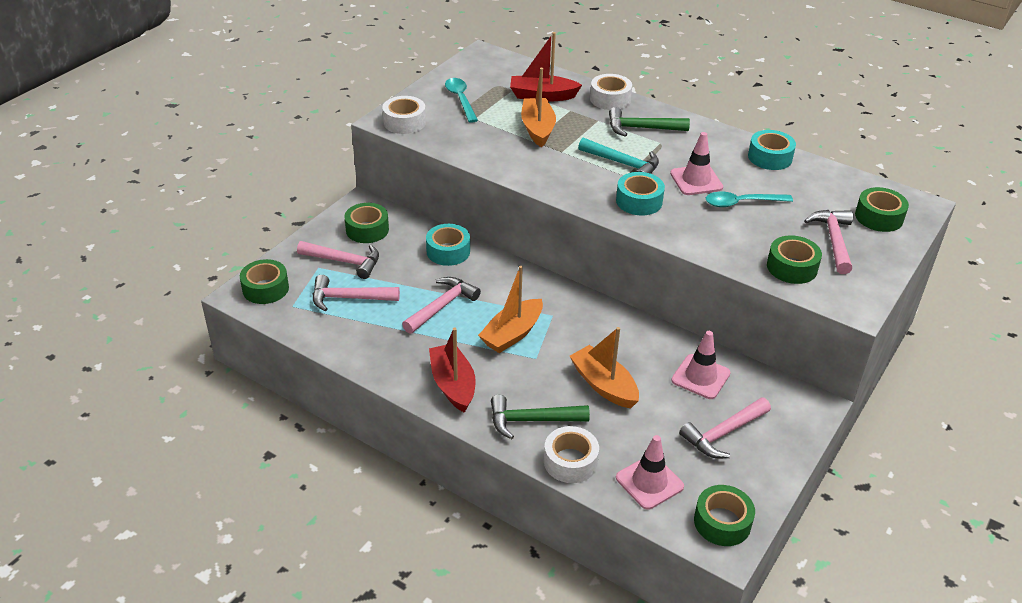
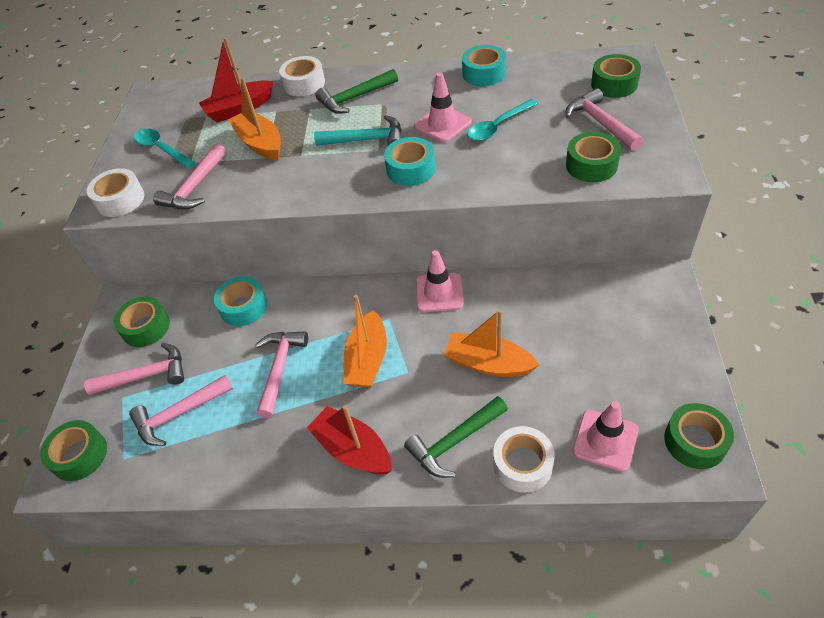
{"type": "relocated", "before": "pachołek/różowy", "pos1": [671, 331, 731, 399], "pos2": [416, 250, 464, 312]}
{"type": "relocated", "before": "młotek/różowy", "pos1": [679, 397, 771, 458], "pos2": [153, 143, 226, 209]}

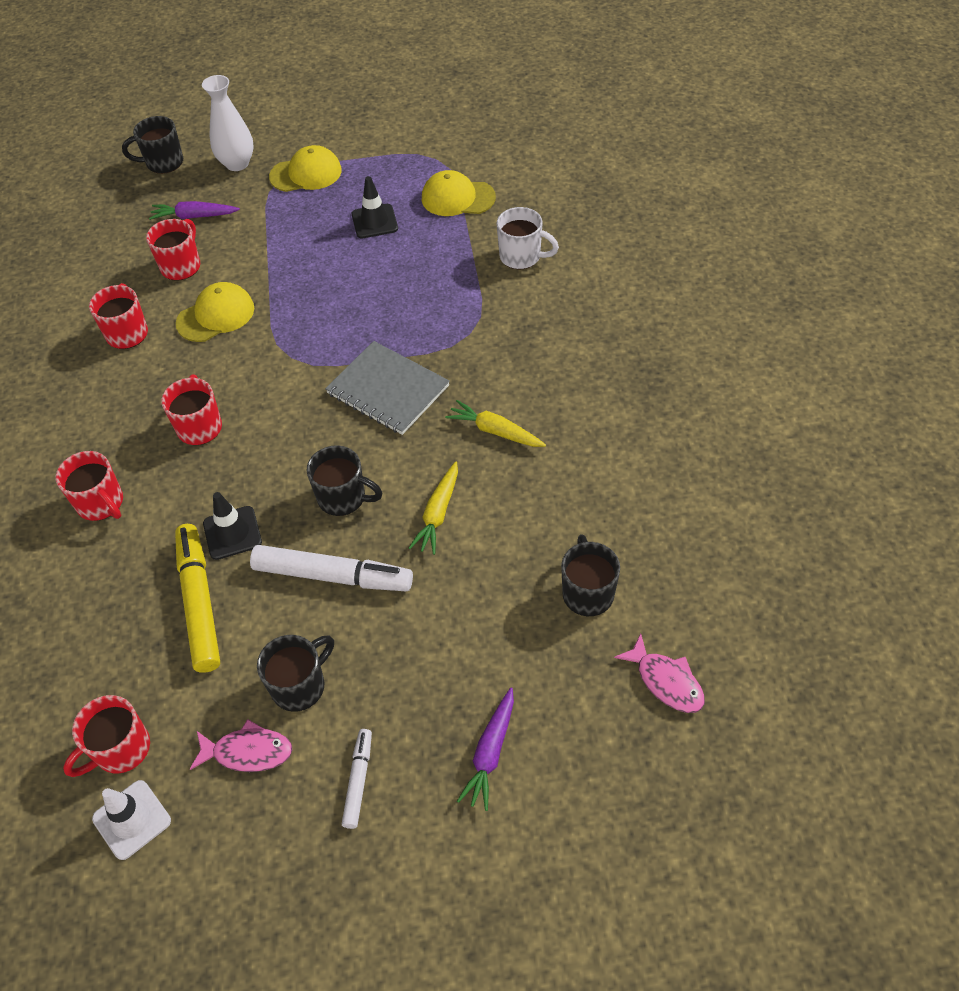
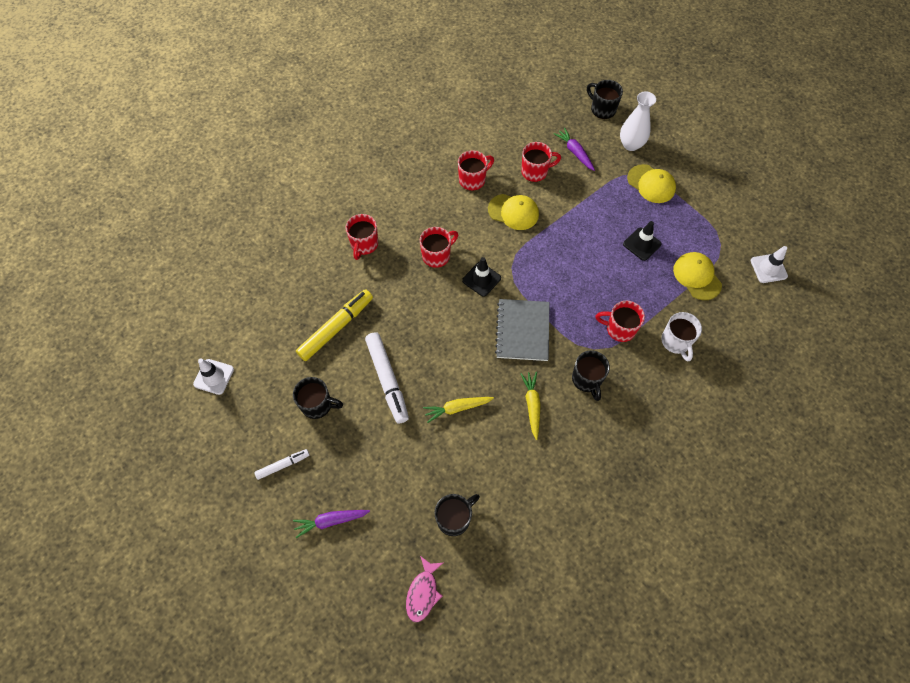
{"type": "relocated", "before": "kubek/czerwony", "pos1": [63, 695, 150, 777], "pos2": [595, 301, 645, 342]}
{"type": "missing", "before": "ryba/różowy", "pos1": [190, 719, 292, 772]}
{"type": "relocated", "before": "pachołek/czarny", "pos1": [203, 492, 262, 560], "pos2": [462, 257, 501, 297]}
{"type": "relocated", "before": "kubek/czarny", "pos1": [306, 445, 382, 516], "pos2": [572, 350, 610, 401]}
{"type": "appeared", "after": "pachołek/biały", "pos2": [751, 246, 788, 283]}

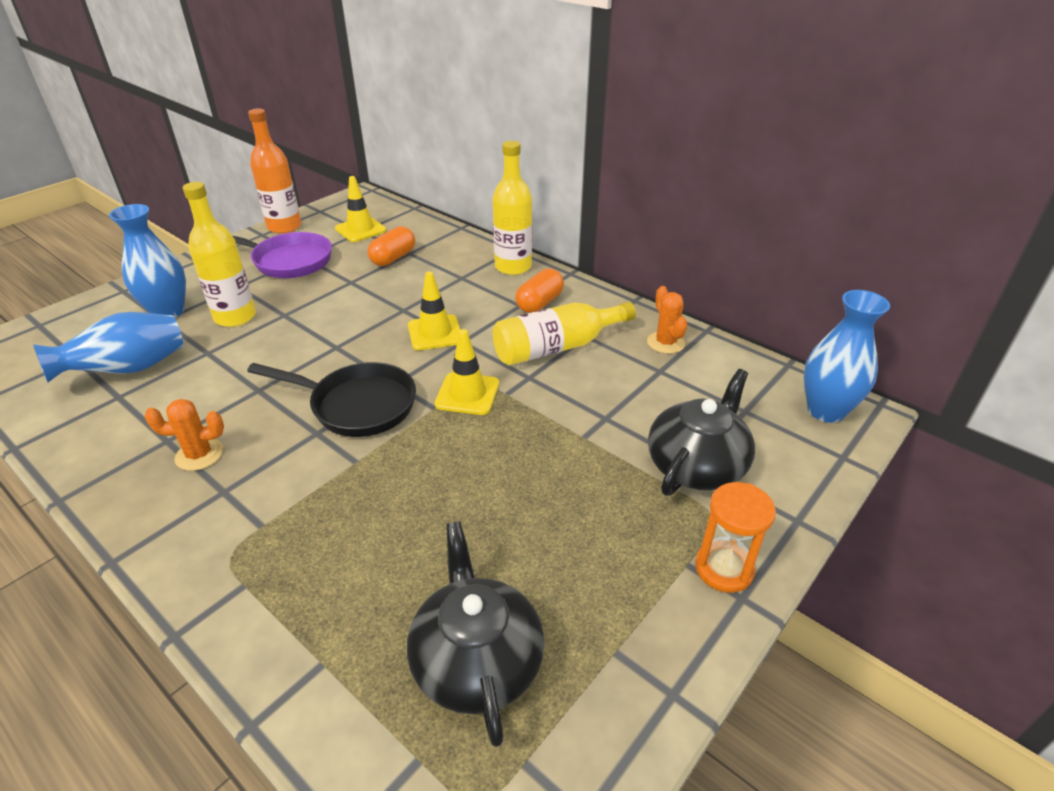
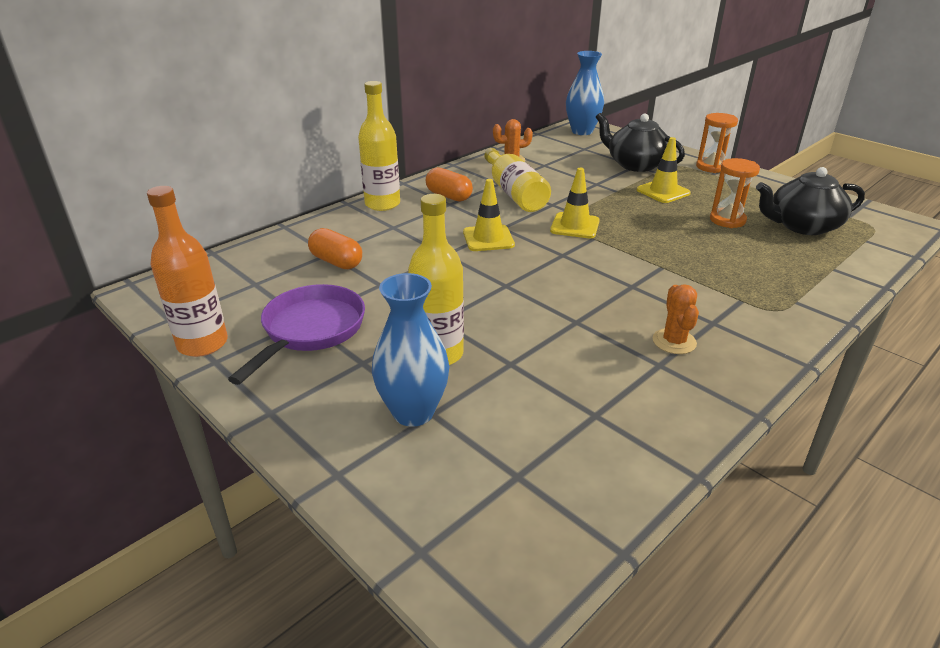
{"type": "missing", "before": "wazon/niebieski", "pos1": [33, 312, 183, 382]}
{"type": "missing", "before": "patelnia/czarny", "pos1": [247, 362, 416, 437]}
{"type": "relocated", "before": "pachołek/żółty", "pos1": [335, 176, 386, 242], "pos2": [637, 137, 691, 203]}
{"type": "appeared", "after": "klepsydra/pomarańczowy", "pos2": [710, 158, 760, 228]}

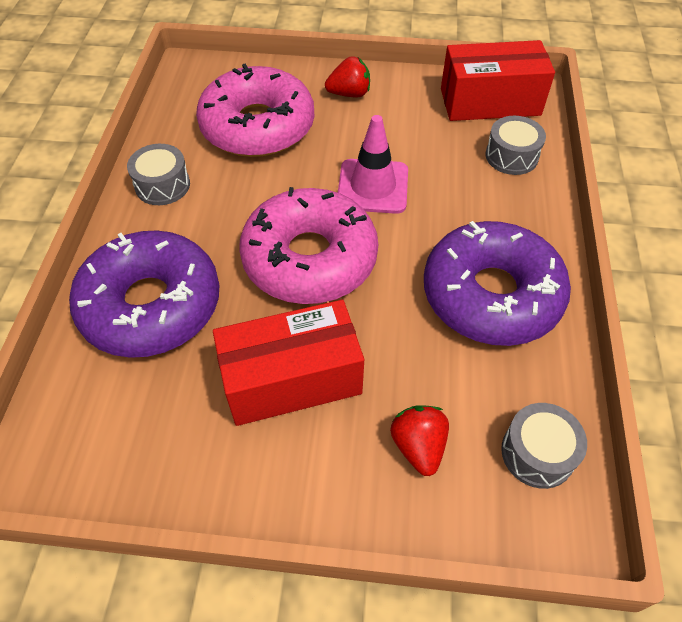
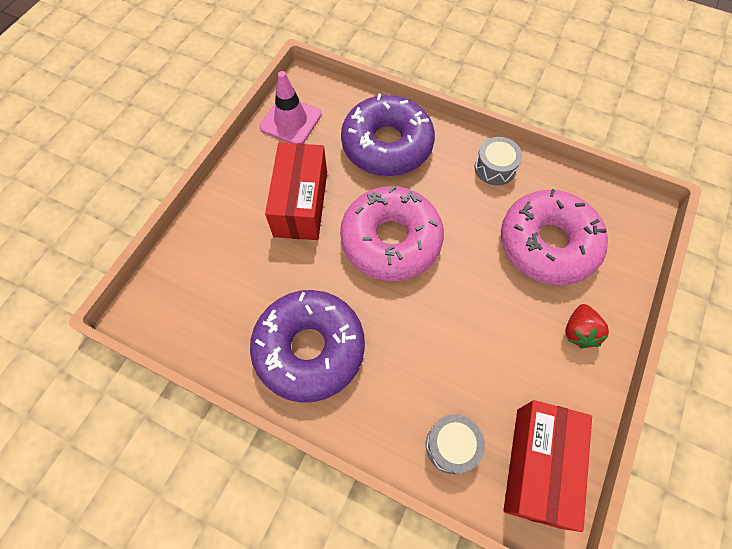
{"type": "relocated", "before": "pachołek/różowy", "pos1": [338, 115, 408, 214], "pos2": [260, 71, 322, 144]}
{"type": "missing", "before": "truskawka/czerwony", "pos1": [390, 405, 449, 476]}
{"type": "missing", "before": "bęben/szary", "pos1": [501, 403, 587, 489]}

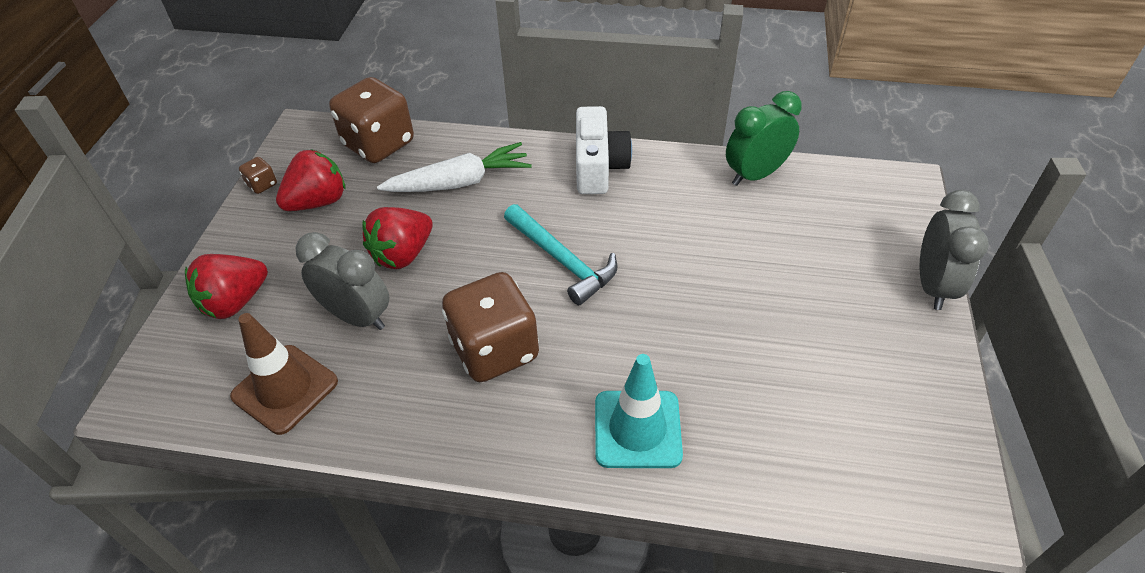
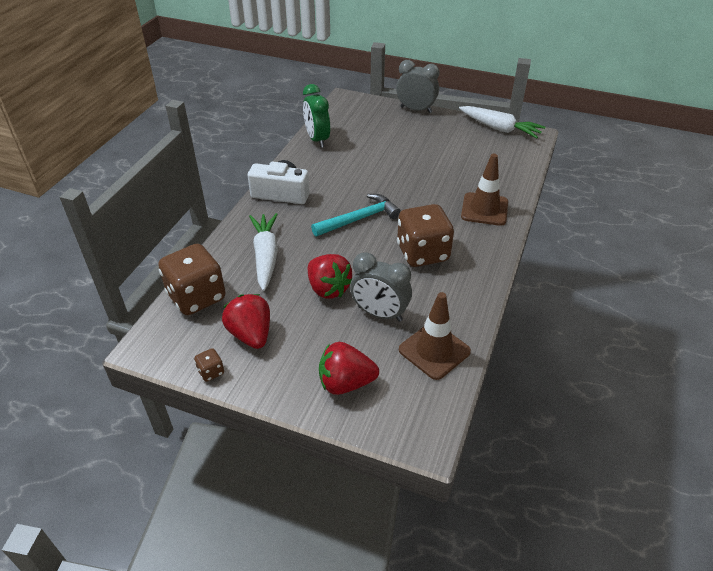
{"type": "spun", "before": "truskawka/czerwony", "pos1": [185, 254, 268, 319], "pos2": [319, 342, 379, 395], "turn": 120}
{"type": "spun", "before": "budzik/szary", "pos1": [295, 232, 389, 330], "pos2": [350, 252, 412, 322], "turn": -105}
{"type": "colour", "before": "pachołek/turkusowy", "after": "pachołek/brązowy", "pos1": [595, 354, 683, 468], "pos2": [461, 154, 508, 226]}
{"type": "appeared", "after": "marchewka/biały", "pos2": [459, 106, 545, 139]}

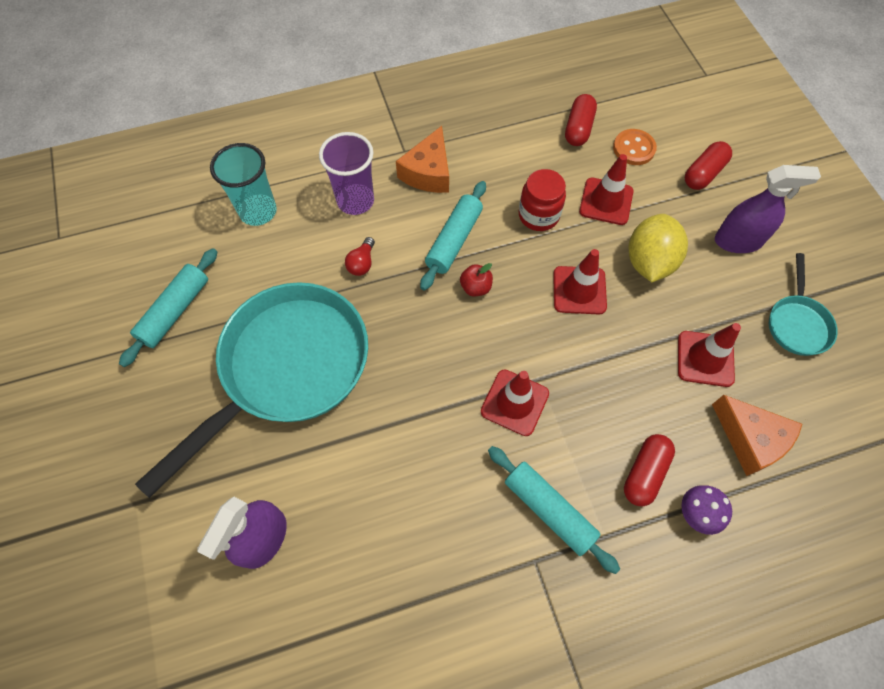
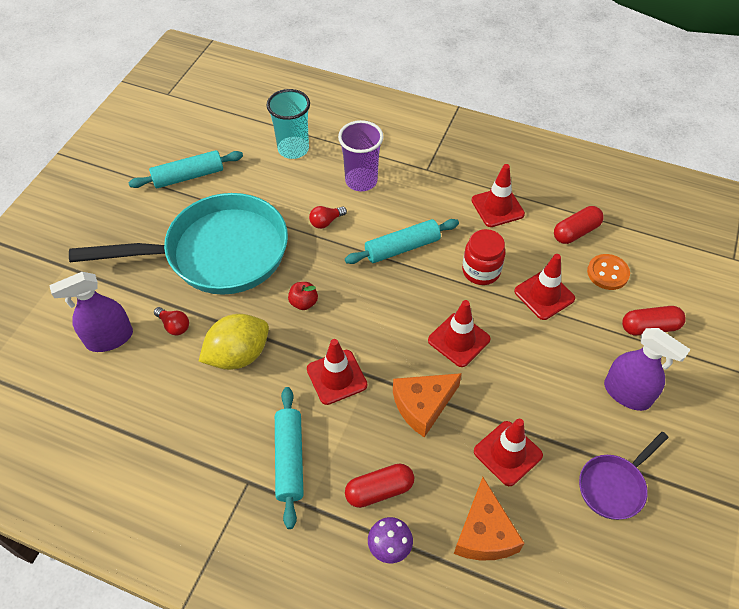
{"type": "relocated", "before": "ser/pomarańczowy", "pos1": [396, 126, 449, 193], "pos2": [393, 373, 462, 438]}
{"type": "relocated", "before": "jabłko/czerwony", "pos1": [460, 263, 493, 296], "pos2": [288, 282, 318, 310]}
{"type": "relocated", "before": "cytryna/żółty", "pos1": [629, 214, 688, 282], "pos2": [199, 314, 269, 370]}
{"type": "colour", "before": "patelnia/turkusowy", "after": "patelnia/fioletowy", "pos1": [769, 253, 838, 356], "pos2": [579, 432, 669, 520]}
{"type": "appeared", "after": "żarówka/czerwony", "pos2": [154, 307, 189, 335]}
{"type": "appeared", "after": "pachołek/czerwony", "pos2": [471, 164, 525, 227]}

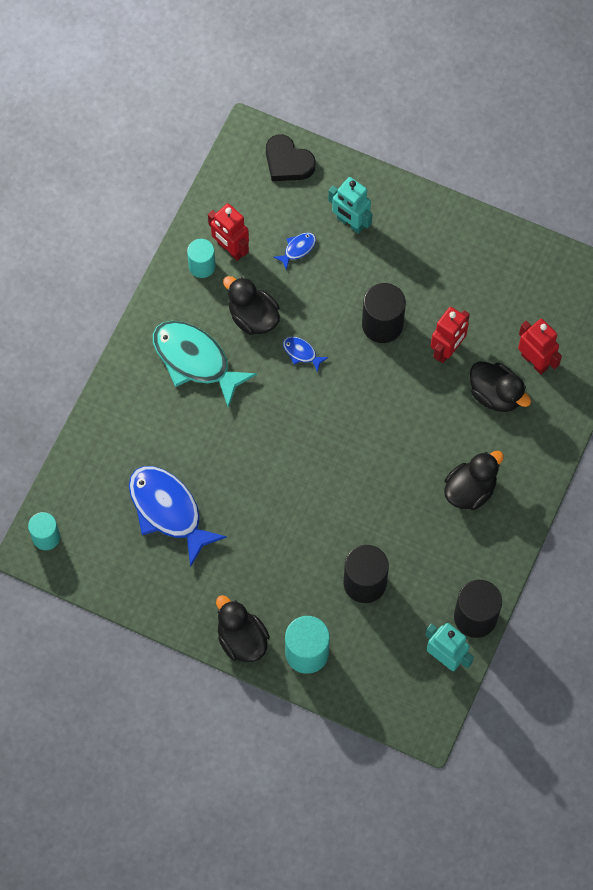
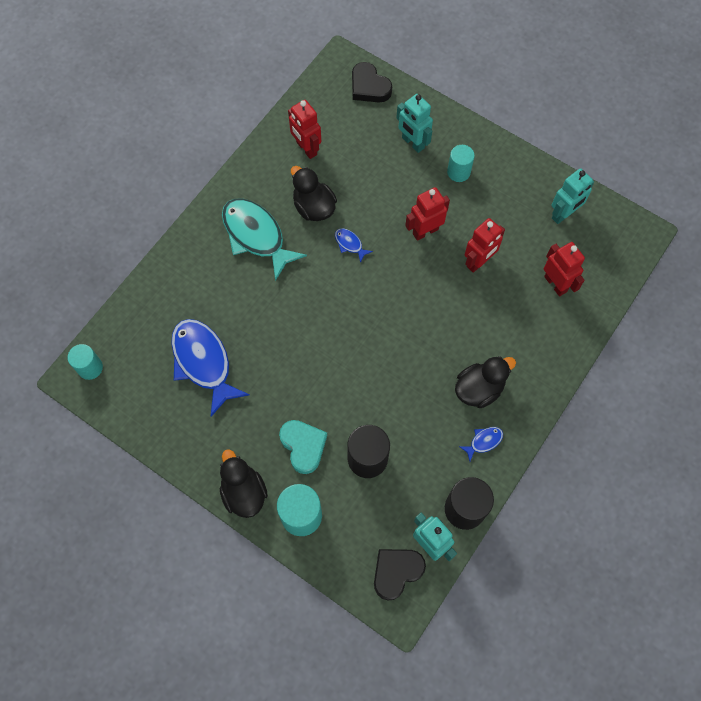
{"type": "relocated", "before": "walec/turkusowy", "pos1": [187, 239, 216, 278], "pos2": [447, 145, 475, 182]}
{"type": "relocated", "before": "ryba/niebieski", "pos1": [273, 233, 316, 270], "pos2": [459, 427, 503, 461]}
{"type": "exchanged", "before": "walec/czarny", "after": "robot/czerwony", "pos1": [362, 283, 406, 343], "pos2": [405, 187, 450, 241]}
{"type": "missing", "before": "kaczka/czarny", "pos1": [470, 362, 531, 412]}
{"type": "appeared", "after": "serce/turkusowy", "pos2": [279, 420, 327, 474]}
{"type": "appeared", "after": "serce/czarny", "pos2": [374, 549, 426, 600]}
{"type": "appeared", "after": "robot/turkusowy", "pos2": [552, 168, 594, 224]}

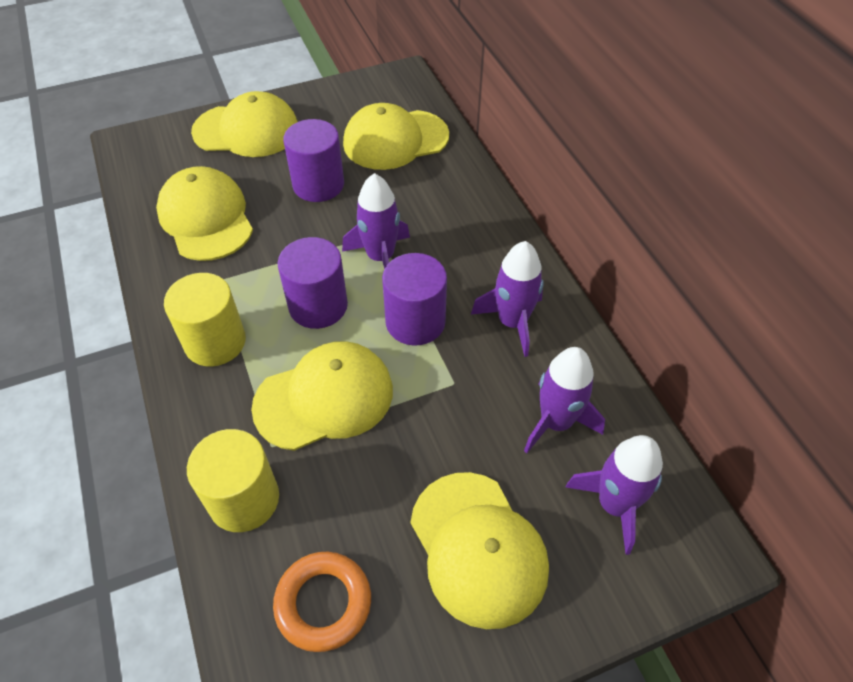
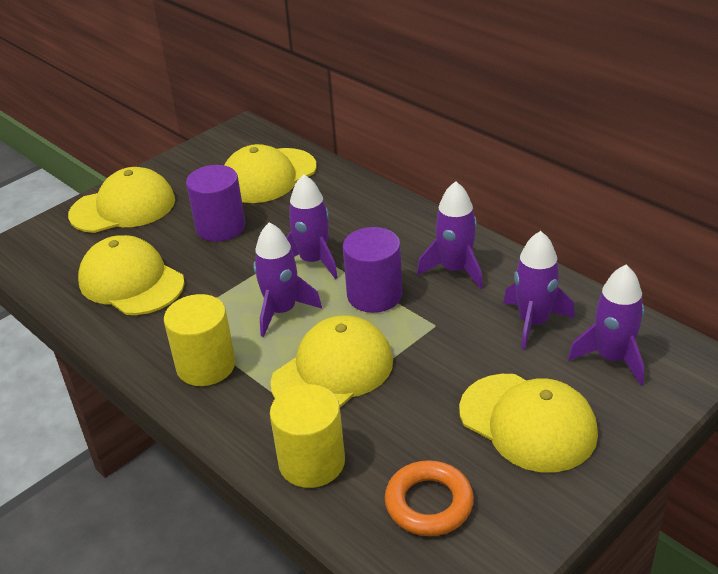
{"type": "exchanged", "before": "walec/fioletowy", "after": "rakieta/fioletowy", "pos1": [278, 237, 348, 329], "pos2": [253, 222, 322, 337]}

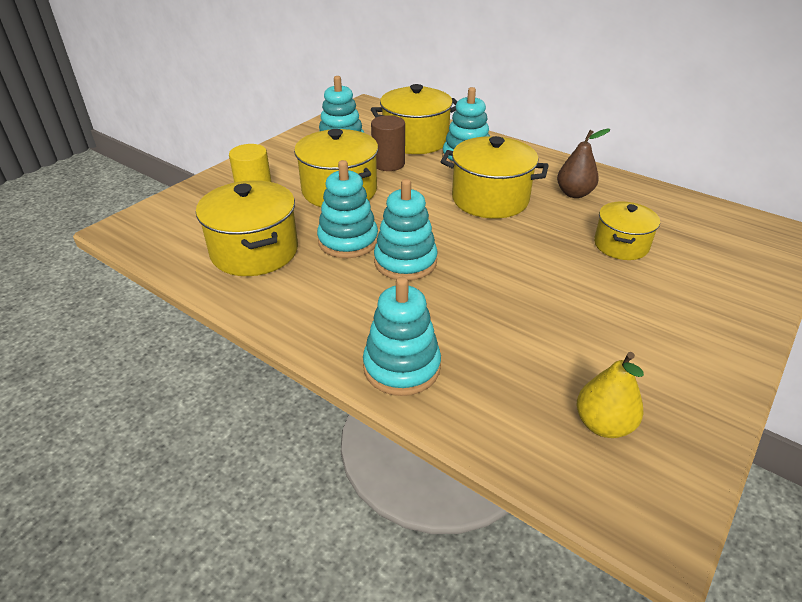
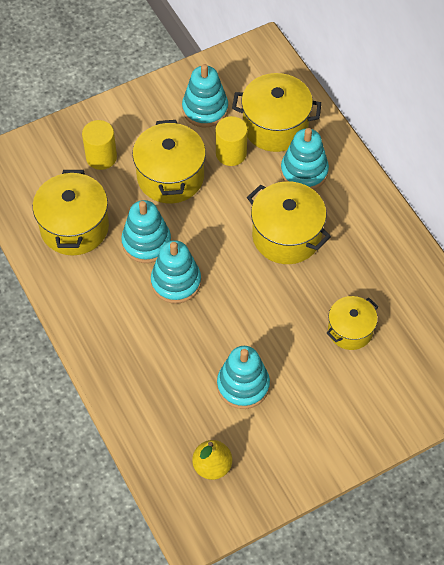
{"type": "relocated", "before": "zabawka nakładanka/turkusowy", "pos1": [363, 277, 441, 396], "pos2": [217, 346, 270, 409]}
{"type": "colour", "before": "walec/brązowy", "after": "walec/żółty", "pos1": [371, 115, 405, 171], "pos2": [216, 116, 247, 166]}
{"type": "missing", "before": "gruszka/brązowy", "pos1": [557, 128, 610, 198]}

